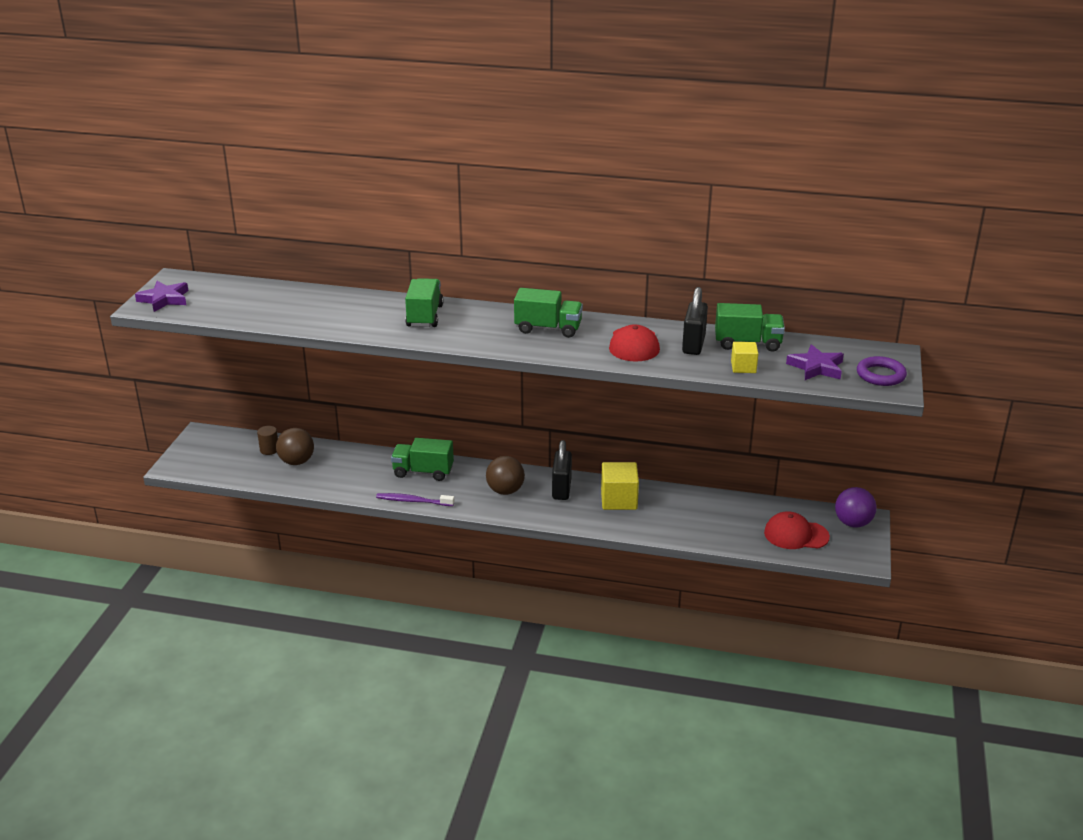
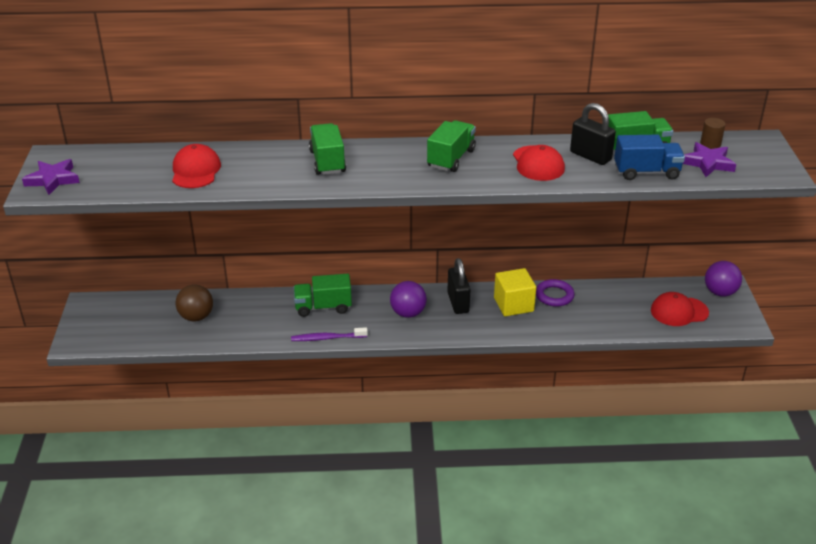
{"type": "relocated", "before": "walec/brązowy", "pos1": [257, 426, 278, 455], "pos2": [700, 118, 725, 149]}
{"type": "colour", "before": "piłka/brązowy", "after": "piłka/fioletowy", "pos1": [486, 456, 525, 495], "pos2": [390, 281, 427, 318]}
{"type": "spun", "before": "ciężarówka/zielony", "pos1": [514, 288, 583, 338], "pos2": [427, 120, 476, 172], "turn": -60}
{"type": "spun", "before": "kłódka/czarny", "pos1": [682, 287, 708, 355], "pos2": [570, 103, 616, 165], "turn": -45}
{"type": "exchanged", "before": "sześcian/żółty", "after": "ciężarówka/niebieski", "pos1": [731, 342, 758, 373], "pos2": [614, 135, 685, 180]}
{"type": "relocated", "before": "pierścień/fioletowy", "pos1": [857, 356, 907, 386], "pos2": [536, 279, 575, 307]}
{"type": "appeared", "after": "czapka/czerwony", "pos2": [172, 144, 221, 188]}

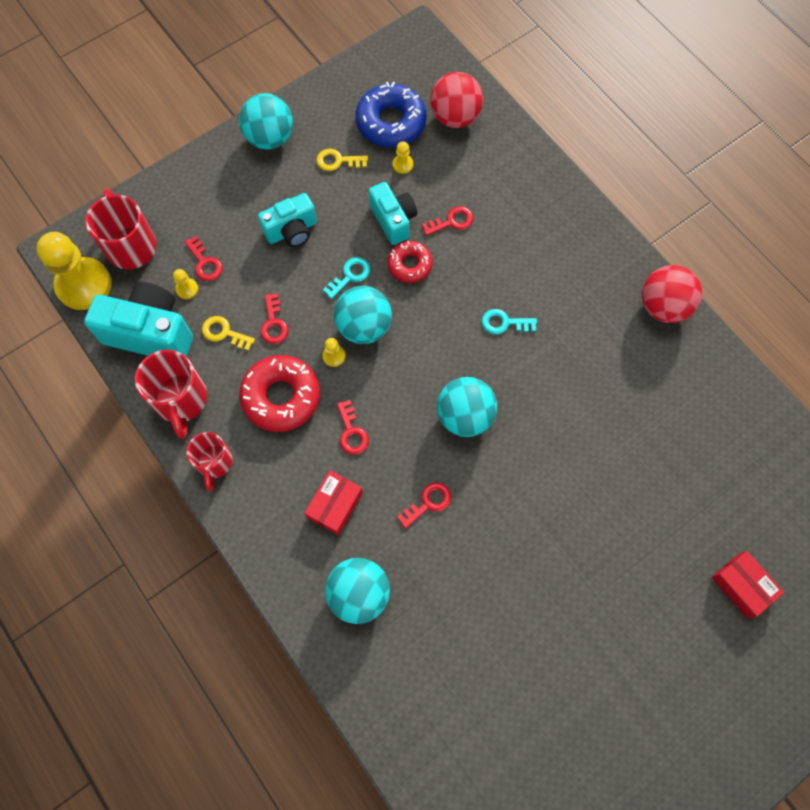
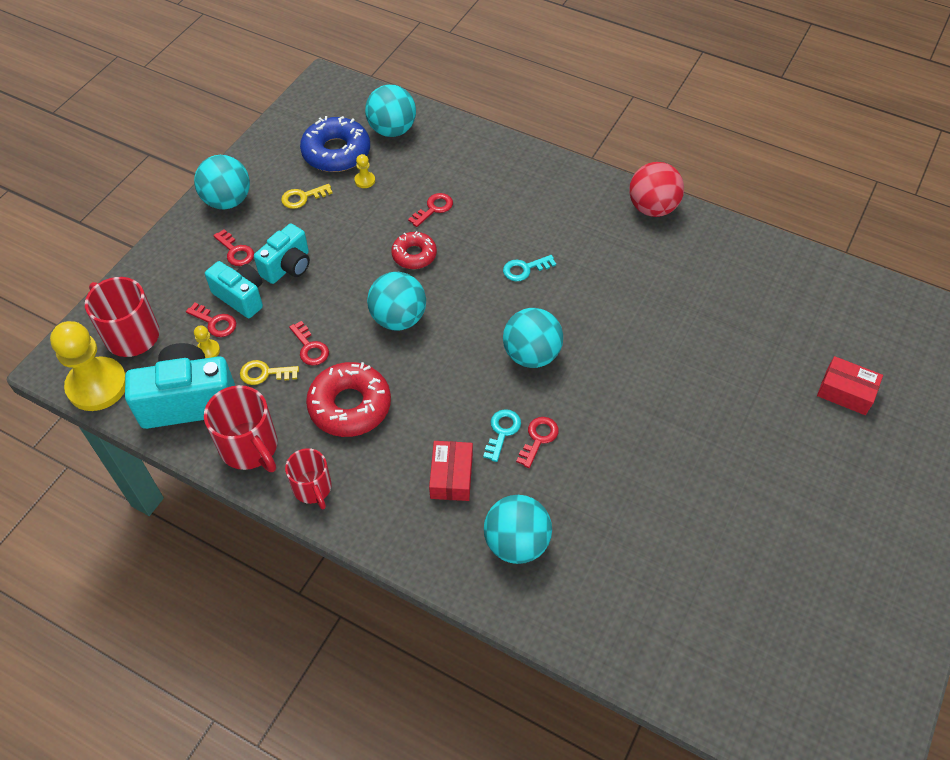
{"type": "relocated", "before": "klucz/turkusowy", "pos1": [323, 257, 370, 299], "pos2": [483, 409, 521, 462]}
{"type": "missing", "before": "pionek/żółty", "pos1": [323, 338, 345, 367]}
{"type": "relocated", "before": "klucz/czerwony", "pos1": [337, 400, 369, 455], "pos2": [213, 229, 254, 266]}
{"type": "relocated", "before": "aparat fotograficzny/turkusowy", "pos1": [369, 182, 417, 245], "pos2": [205, 261, 263, 318]}
{"type": "colour", "before": "piłka/czerwony", "after": "piłka/turkusowy", "pos1": [430, 72, 483, 128], "pos2": [365, 85, 416, 137]}

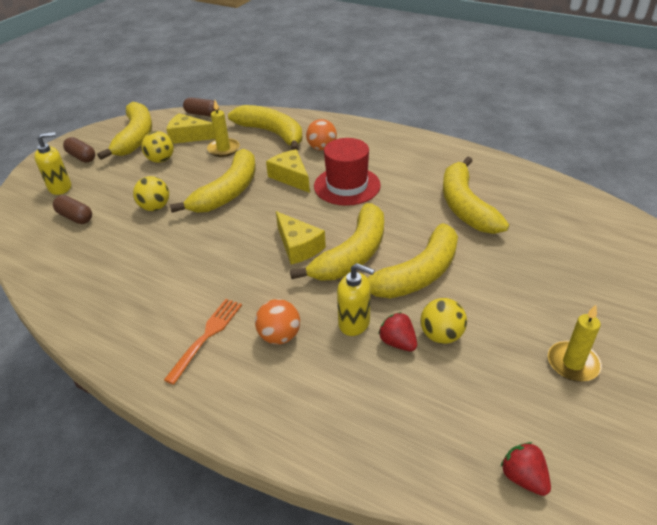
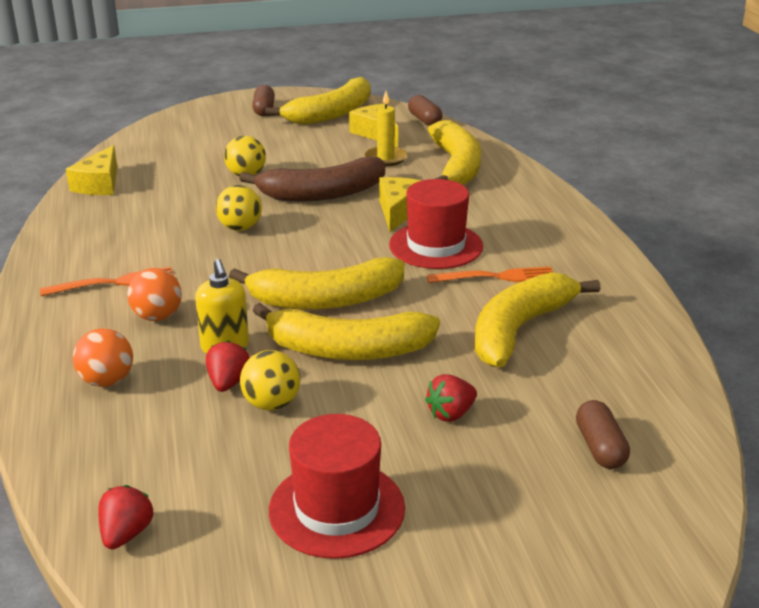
{"type": "missing", "before": "dozownik mydła/żółty", "pos1": [34, 132, 71, 195]}
{"type": "relocated", "before": "kapsułka/brązowy", "pos1": [53, 195, 92, 224], "pos2": [576, 400, 630, 469]}
{"type": "relocated", "before": "piłka/żółty", "pos1": [141, 131, 174, 163], "pos2": [216, 185, 262, 231]}
{"type": "colour", "before": "banan/żółty", "after": "banan/brązowy", "pos1": [170, 149, 256, 213], "pos2": [239, 157, 385, 202]}
{"type": "relocated", "before": "ser/żółty", "pos1": [276, 211, 326, 264], "pos2": [66, 145, 117, 195]}
{"type": "relocated", "before": "piłka/pomarańczowy", "pos1": [306, 119, 337, 151], "pos2": [73, 328, 133, 387]}
{"type": "exchanged", "before": "świeca/żółty", "after": "kapelusz/czerwony", "pos1": [548, 305, 602, 382], "pos2": [269, 414, 405, 559]}
{"type": "appeared", "after": "truskawka/czerwony", "pos2": [425, 374, 477, 422]}
{"type": "appeared", "after": "widelec/pomarańczowy", "pos2": [427, 267, 553, 283]}

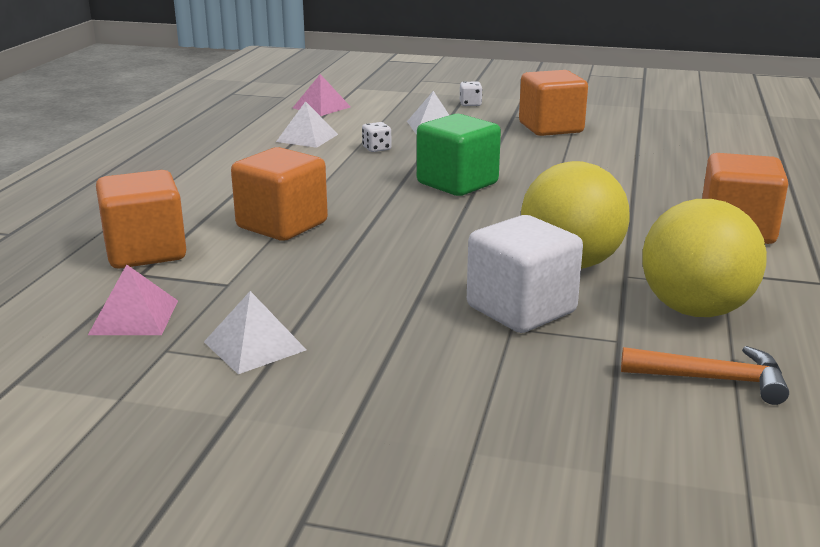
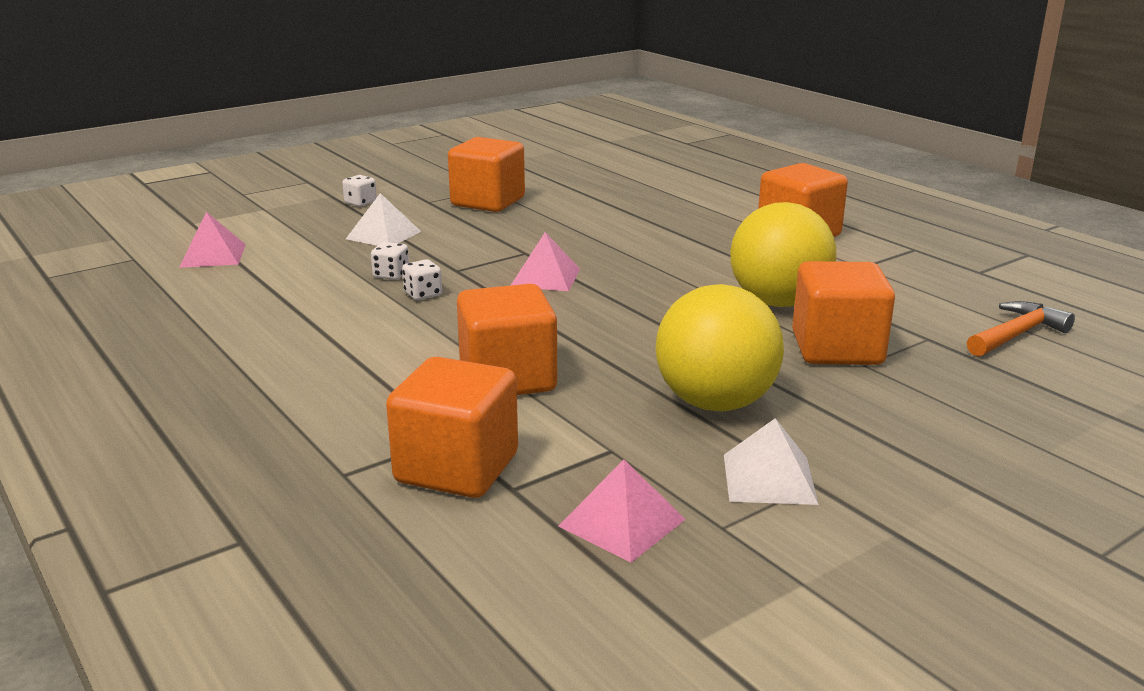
{"type": "missing", "before": "piramida/biały", "pos1": [276, 101, 338, 148]}
{"type": "exchanged", "before": "sześcian/zielony", "after": "piramida/różowy", "pos1": [417, 114, 501, 196], "pos2": [510, 232, 580, 291]}
{"type": "colour", "before": "sześcian/biały", "after": "sześcian/pomarańczowy", "pos1": [467, 215, 583, 333], "pos2": [792, 261, 895, 365]}
{"type": "relocated", "before": "piłka/żółty", "pos1": [642, 199, 767, 317], "pos2": [656, 284, 784, 412]}
{"type": "appeared", "after": "kostka do gry/biały", "pos2": [402, 259, 442, 300]}

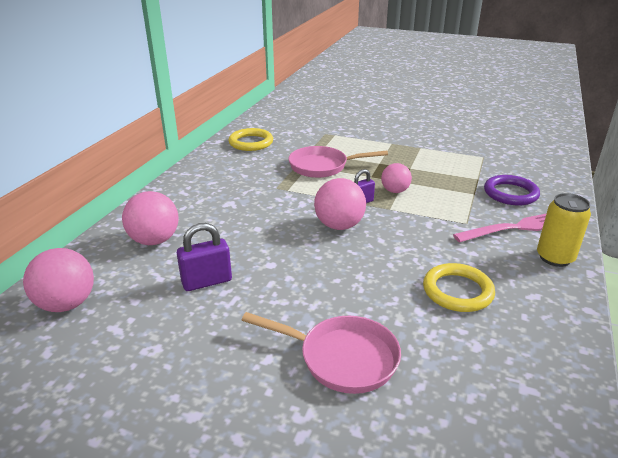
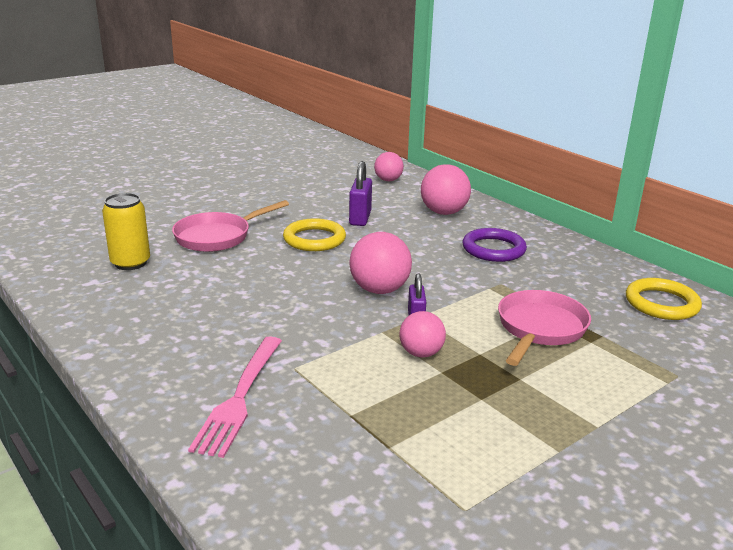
{"type": "size", "before": "piłka/różowy", "pos1": [23, 248, 94, 312], "pos2": [374, 152, 404, 181], "scale": 0.65}
{"type": "relocated", "before": "pierścień/żółty", "pos1": [423, 263, 495, 312], "pos2": [283, 218, 346, 251]}
{"type": "relocated", "before": "pierścień/fioletowy", "pos1": [484, 175, 540, 205], "pos2": [463, 228, 527, 262]}
{"type": "relocated", "before": "puszka/żółty", "pos1": [537, 193, 591, 267], "pos2": [102, 193, 150, 270]}

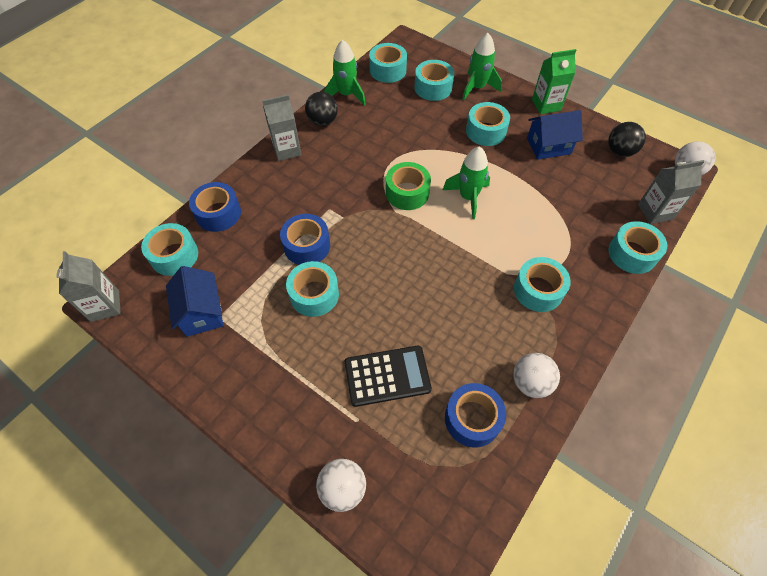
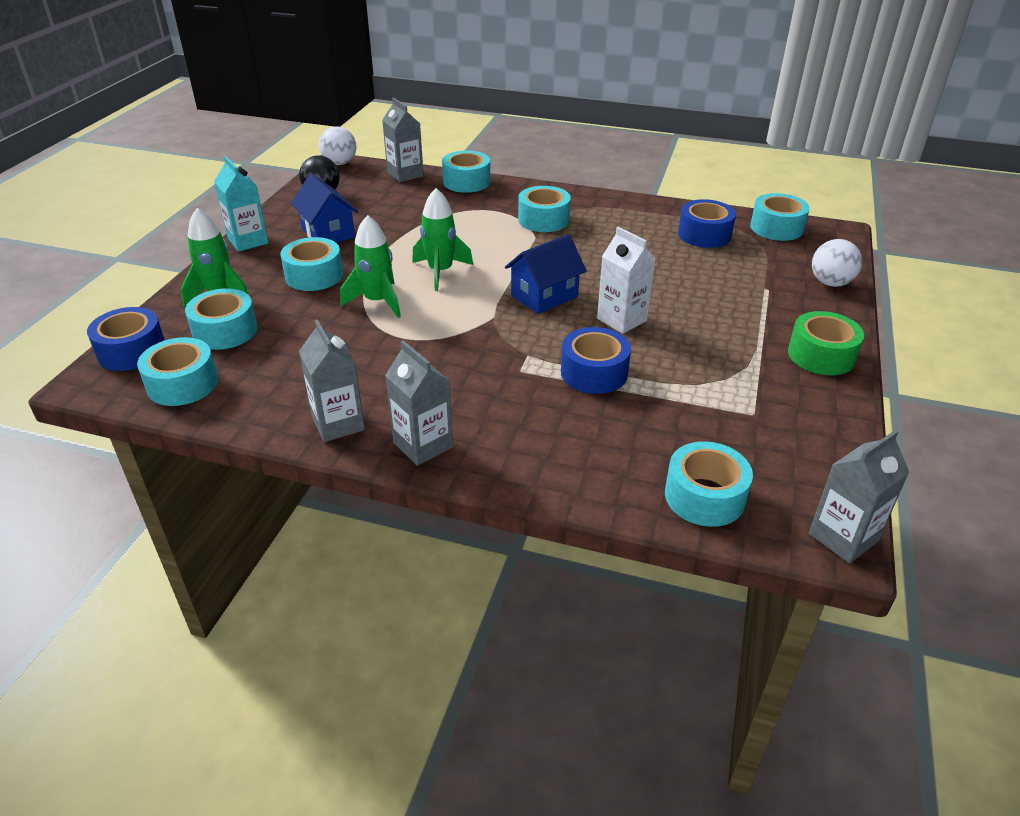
{"type": "relocated", "before": "domek/niebieski", "pos1": [166, 266, 224, 337], "pos2": [505, 234, 587, 314]}
{"type": "relocated", "before": "taśma klejąca/niebieski", "pos1": [189, 182, 241, 232], "pos2": [87, 307, 165, 371]}
{"type": "relocated", "before": "taśma klejąca/turkusowy", "pos1": [286, 261, 339, 317], "pos2": [750, 193, 810, 241]}
{"type": "exchanged", "before": "piłka/czarny", "after": "karton mleka/szary", "pos1": [305, 92, 338, 126], "pos2": [299, 319, 365, 442]}
{"type": "relocated", "before": "rakieta/zielony", "pos1": [324, 40, 366, 106], "pos2": [340, 215, 401, 318]}
{"type": "missing", "before": "kalkulator/czarny", "pos1": [345, 346, 432, 407]}
{"type": "relocated", "before": "taśma klejąca/zielony", "pos1": [386, 162, 431, 210], "pos2": [788, 311, 864, 375]}
{"type": "missing", "before": "piłka/biały", "pos1": [513, 353, 560, 398]}
{"type": "colour", "before": "karton mleka/zielony", "after": "karton mleka/turkusowy", "pos1": [532, 49, 576, 114], "pos2": [214, 156, 268, 252]}
{"type": "appeared", "after": "karton mleka/biały", "pos2": [597, 227, 656, 334]}

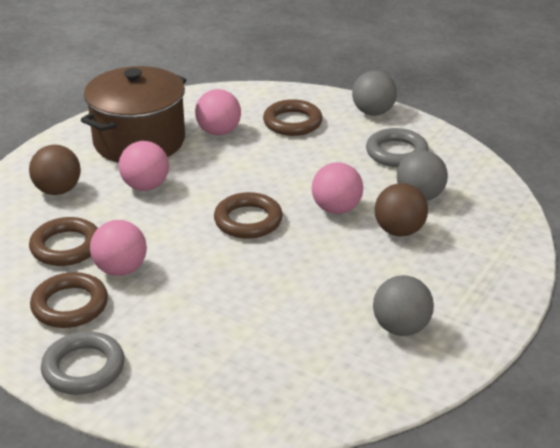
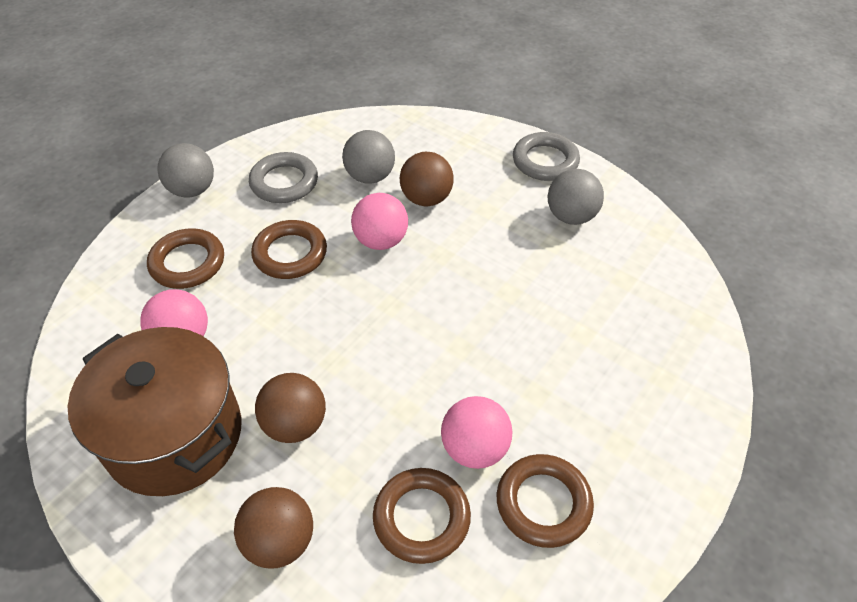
{"type": "relocated", "before": "pierścień/szary", "pos1": [41, 331, 125, 395], "pos2": [513, 132, 580, 181]}
{"type": "colour", "before": "piłka/różowy", "after": "piłka/brązowy", "pos1": [119, 141, 169, 191], "pos2": [255, 373, 326, 443]}
{"type": "relocated", "before": "pierścień/brązowy", "pos1": [214, 192, 283, 239], "pos2": [251, 220, 327, 279]}

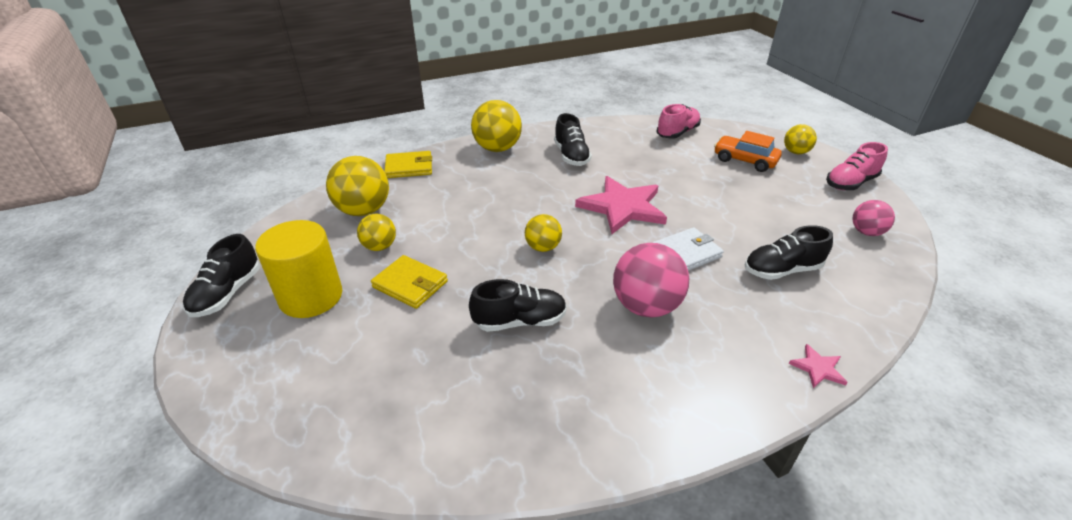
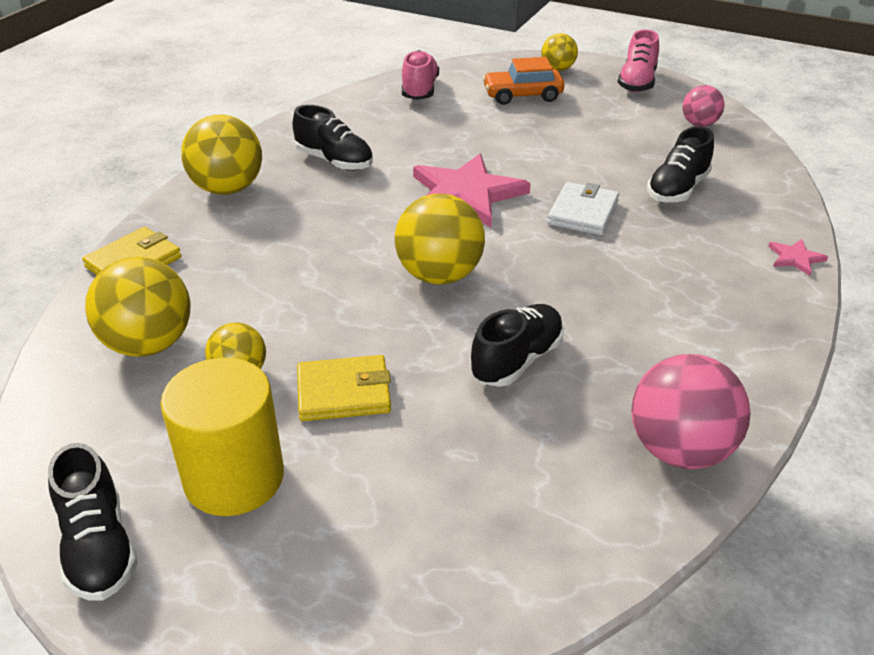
{"type": "size", "before": "piłka/żółty", "pos1": [525, 214, 562, 252], "pos2": [395, 194, 485, 285], "scale": 1.72}
{"type": "relocated", "before": "piłka/różowy", "pos1": [613, 243, 689, 317], "pos2": [631, 354, 751, 469]}

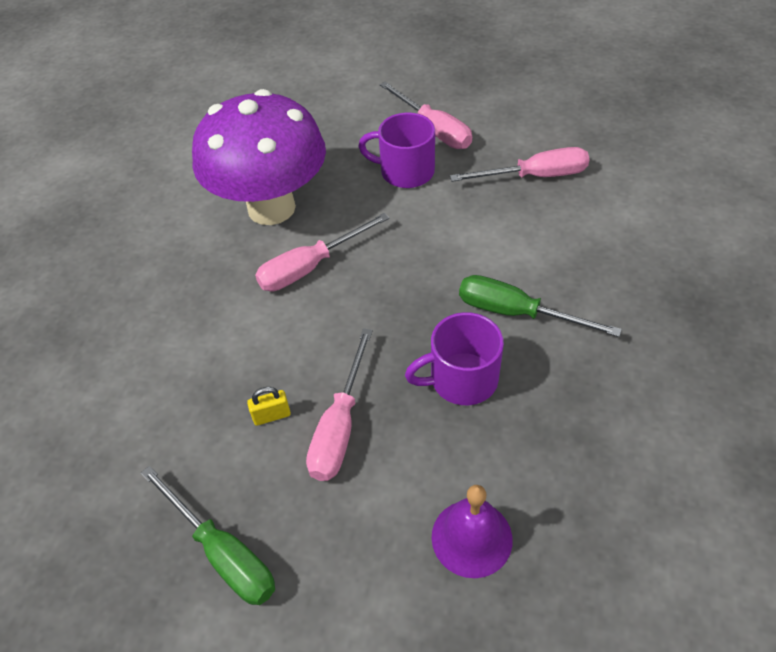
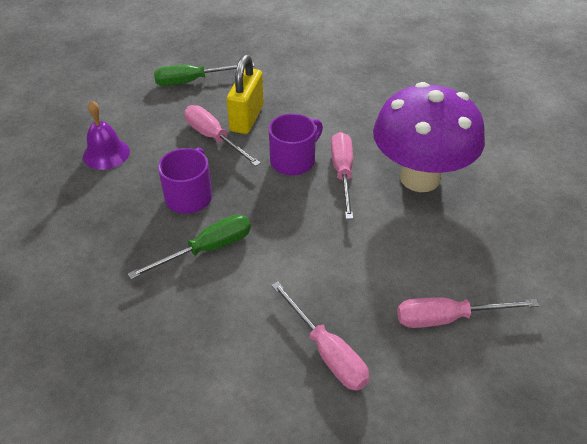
{"type": "size", "before": "kłódka/żółty", "pos1": [247, 387, 291, 426], "pos2": [227, 55, 264, 134], "scale": 2.29}
{"type": "relocated", "before": "kubek/fioletowy", "pos1": [358, 113, 435, 188], "pos2": [269, 113, 323, 175]}
{"type": "spun", "before": "śrubokręt/różowy", "pos1": [450, 147, 589, 182], "pos2": [271, 281, 370, 391], "turn": -60}

